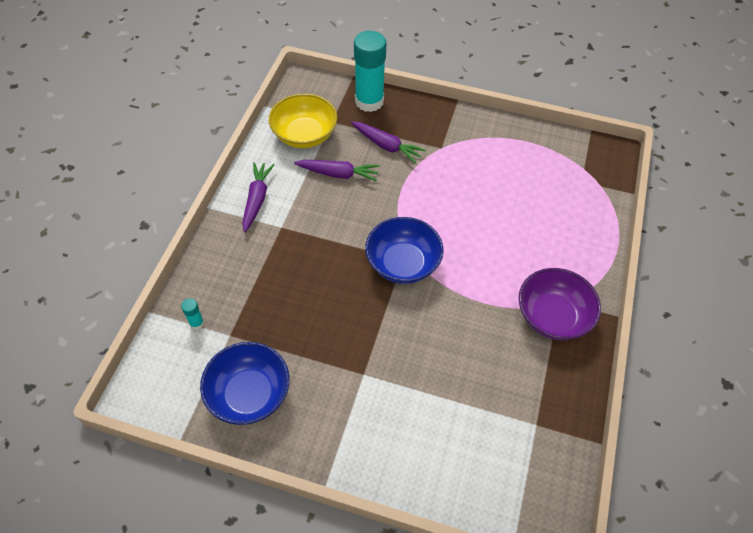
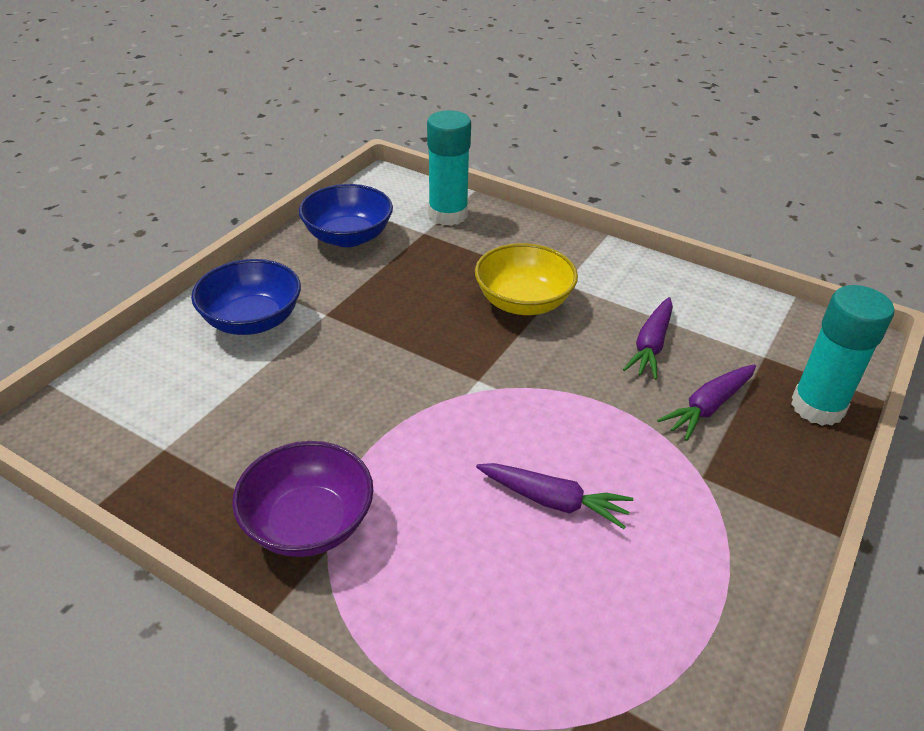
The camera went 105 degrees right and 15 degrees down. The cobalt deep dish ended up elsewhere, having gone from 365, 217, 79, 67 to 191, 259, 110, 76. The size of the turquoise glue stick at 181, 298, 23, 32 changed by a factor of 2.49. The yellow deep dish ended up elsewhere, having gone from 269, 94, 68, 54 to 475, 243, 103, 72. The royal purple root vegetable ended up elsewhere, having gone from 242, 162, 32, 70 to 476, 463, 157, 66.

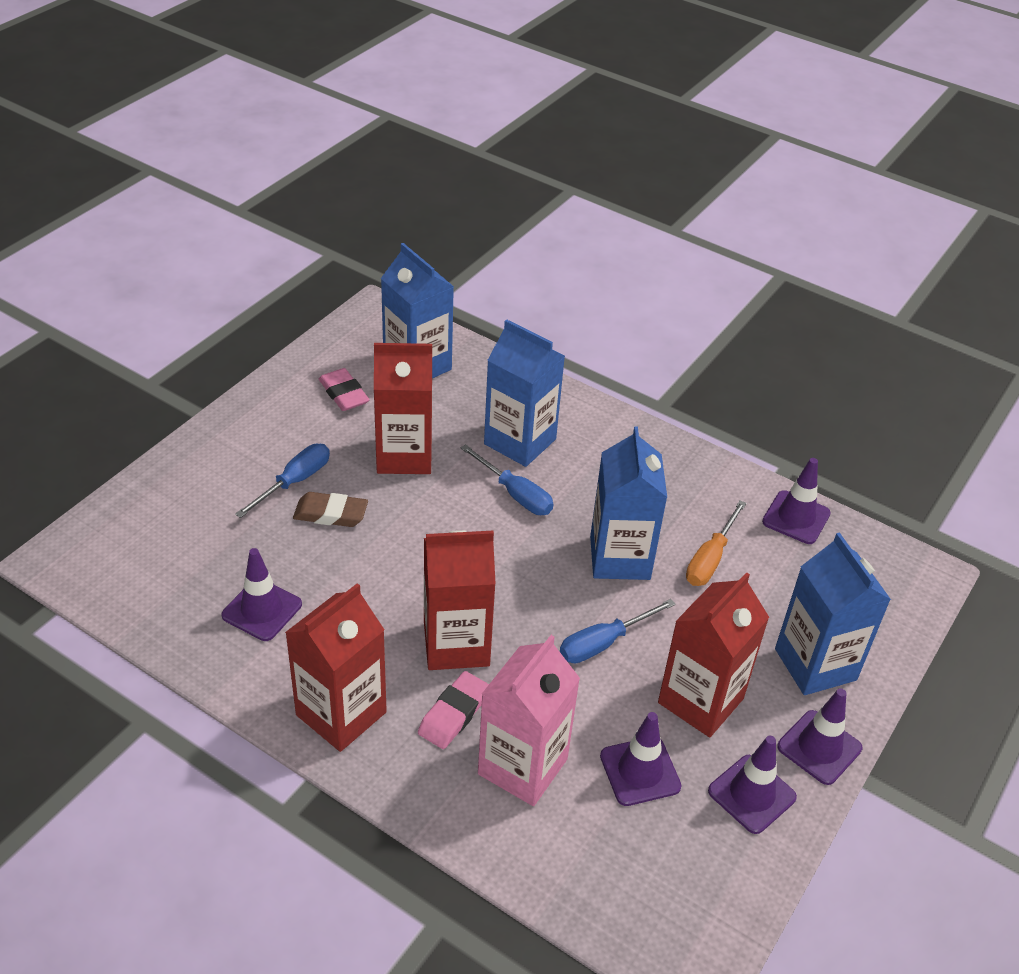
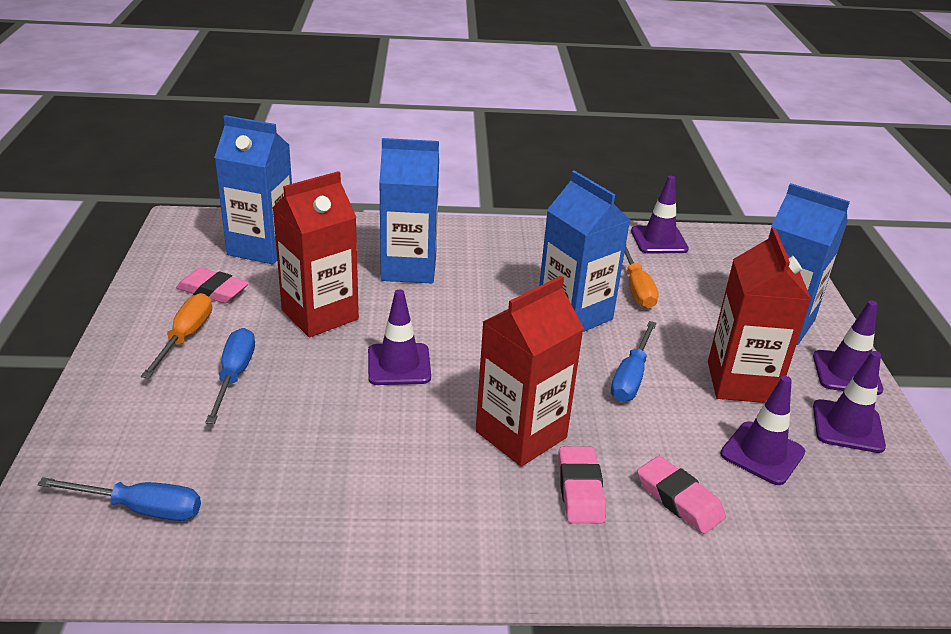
The camera went 35 degrees left and 10 degrees down. The cobalt hand screwdriver ended up elsewhere, having gone from 461, 444, 92, 71 to 37, 477, 164, 44. The second view gained the orange hand screwdriver at 141, 293, 71, 85. The royal purple traffic cone ended up elsewhere, having gone from 221, 548, 81, 93 to 368, 289, 63, 96. Where the rosy milk carton stood at 478, 635, 102, 171, the rosy gum eraser came to stand at 637, 456, 89, 78. The second view lost the crimson milk carton at 285, 583, 102, 169. The second view lost the dark brown gum eraser at 293, 492, 75, 35.

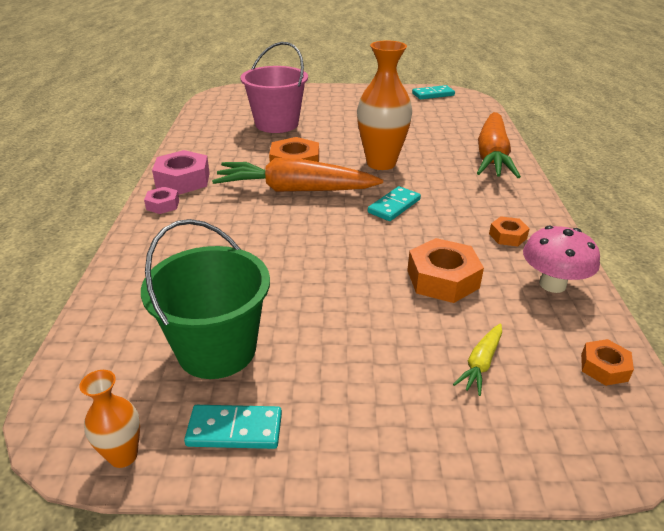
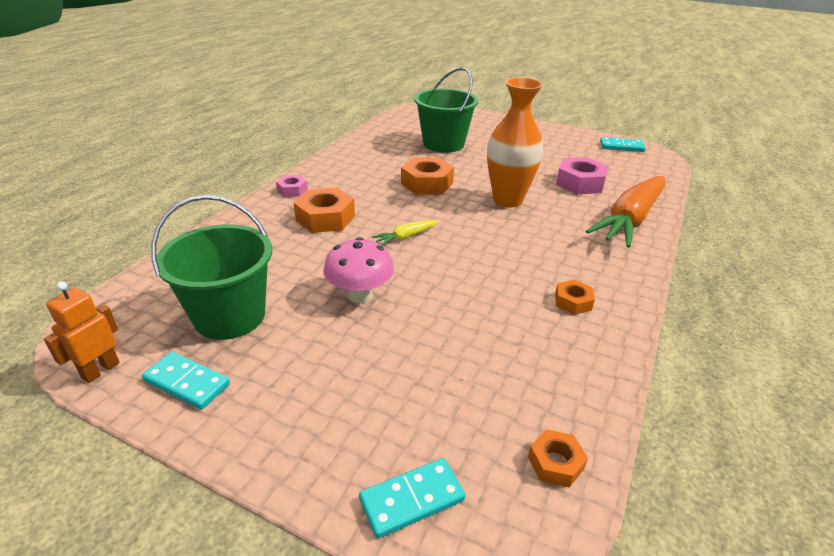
The camera went 25 degrees right and 0 degrees up. Where the orange vase stood at 79, 370, 61, 98, the orange robot figure came to stand at 44, 282, 76, 101. The orange hexagon nut ended up elsewhere, having gone from 407, 238, 77, 65 to 294, 188, 61, 45. The rosy mushroom ended up elsewhere, having gone from 523, 226, 77, 67 to 323, 237, 71, 66. The turquoise domino ended up elsewhere, having gone from 368, 186, 53, 35 to 359, 458, 106, 80. The yellow root vegetable ended up elsewhere, having gone from 453, 323, 49, 73 to 372, 220, 67, 26. What was the rosy sand bucket at 240, 42, 68, 91 turned into the green sand bucket at 414, 67, 64, 86. The rosy hexagon nut ended up elsewhere, having gone from 152, 150, 58, 45 to 556, 157, 52, 37. The second view lost the orange root vegetable at 212, 158, 171, 34.

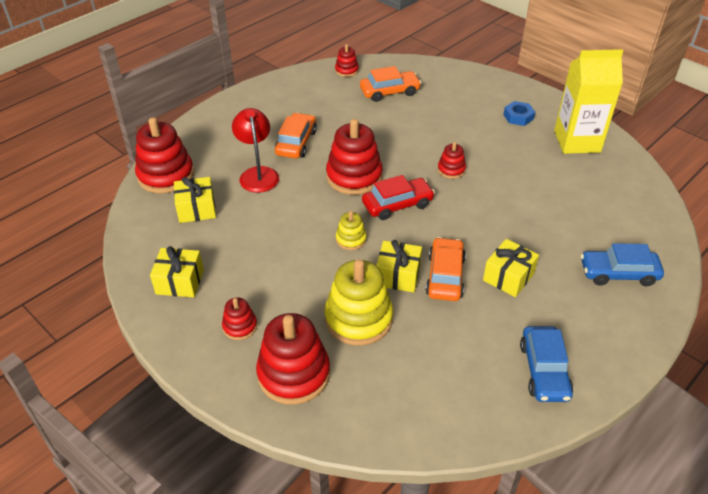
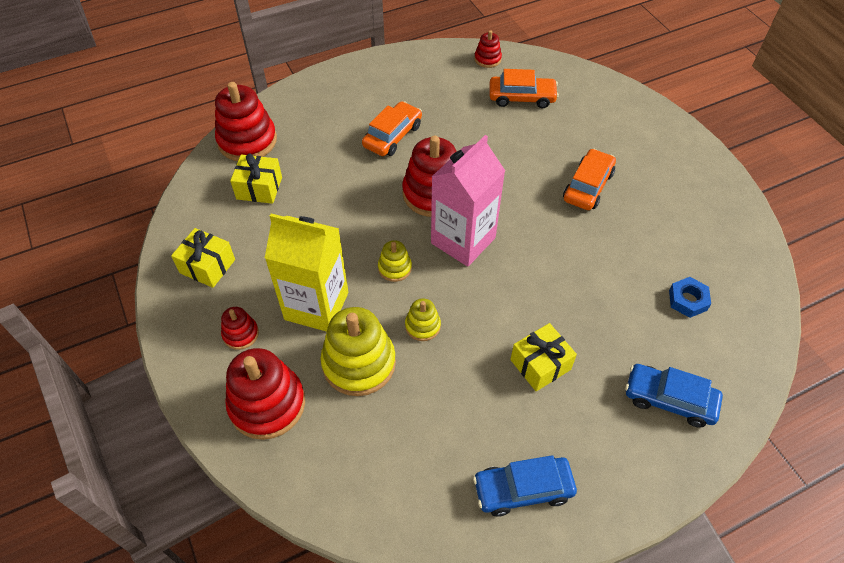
The camera went 20 degrees right and 10 degrees up. The yellow milk carton ended up elsewhere, having gone from 554, 49, 69, 105 to 265, 214, 83, 118. Where the yellow present stood at 376, 240, 46, 52, the yellow stacking rings came to stand at 405, 298, 36, 43. Where the crimson car stood at 362, 175, 73, 45, the rosy milk carton came to stand at 431, 135, 74, 132. The cobalt car at 520, 326, 53, 76 ended up facing another way, 60 degrees clockwise from before. The orange car ended up elsewhere, having gone from 425, 237, 41, 64 to 563, 149, 53, 61. The cobalt hexagon nut ended up elsewhere, having gone from 503, 101, 32, 25 to 669, 277, 42, 41. The second view lost the crimson reading lamp at 232, 108, 47, 85. The second view lost the crimson stacking rings at 438, 142, 28, 37.

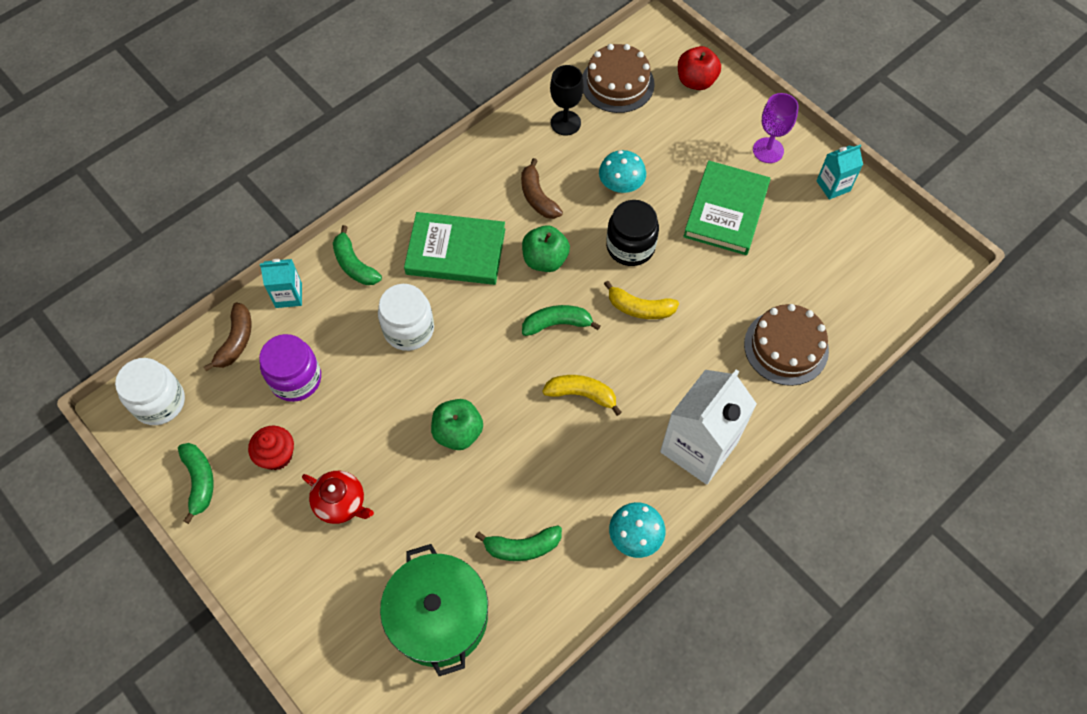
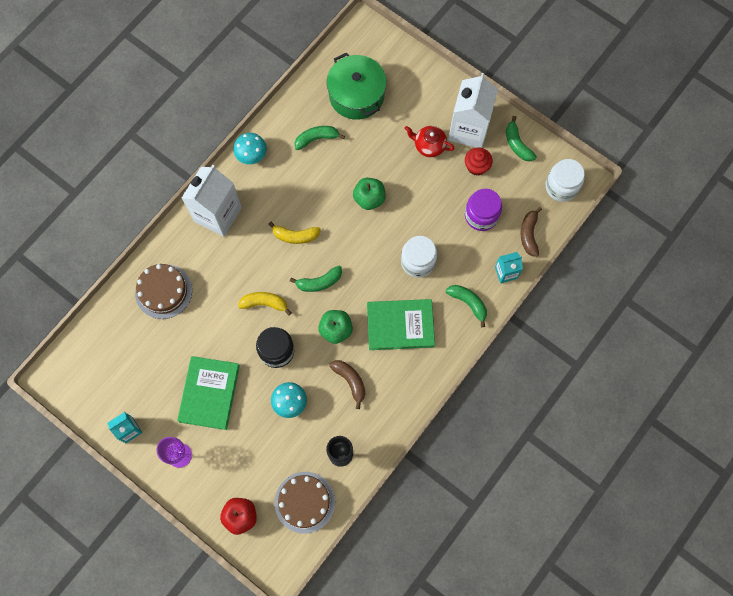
The camera went 170 degrees right and 10 degrees up. The second view gained the white milk carton at 448, 73, 50, 75.

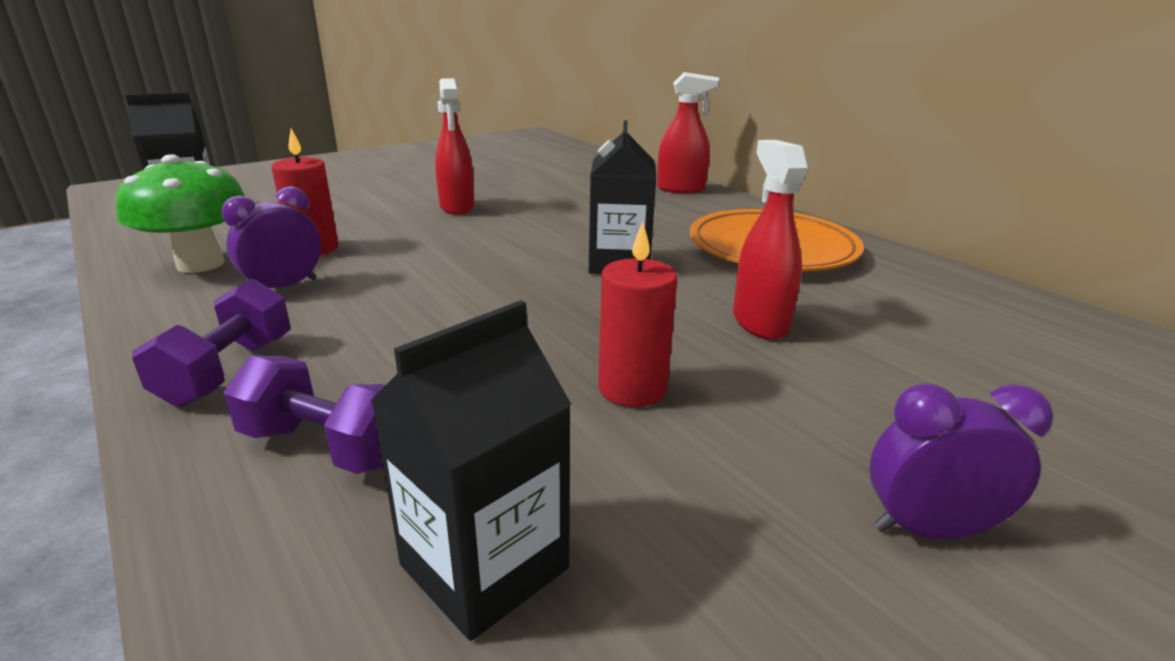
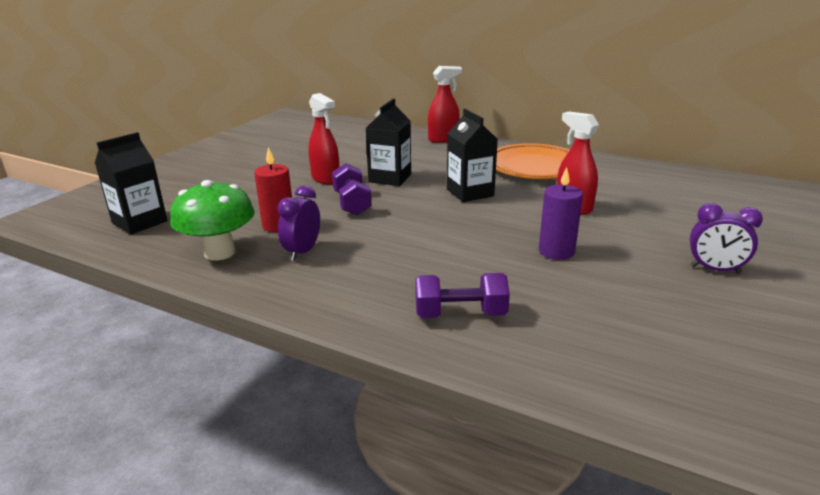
The camera went 25 degrees left and 0 degrees up. The royal purple free weight ended up elsewhere, having gone from 132, 279, 159, 128 to 332, 163, 40, 53. The black milk carton ended up elsewhere, having gone from 371, 300, 201, 341 to 366, 98, 45, 88. What was the crimson wax candle at 598, 221, 79, 186 turned into the royal purple wax candle at 539, 167, 44, 93. The royal purple bedside clock at 870, 383, 184, 156 ended up facing another way, 135 degrees counterclockwise from before.

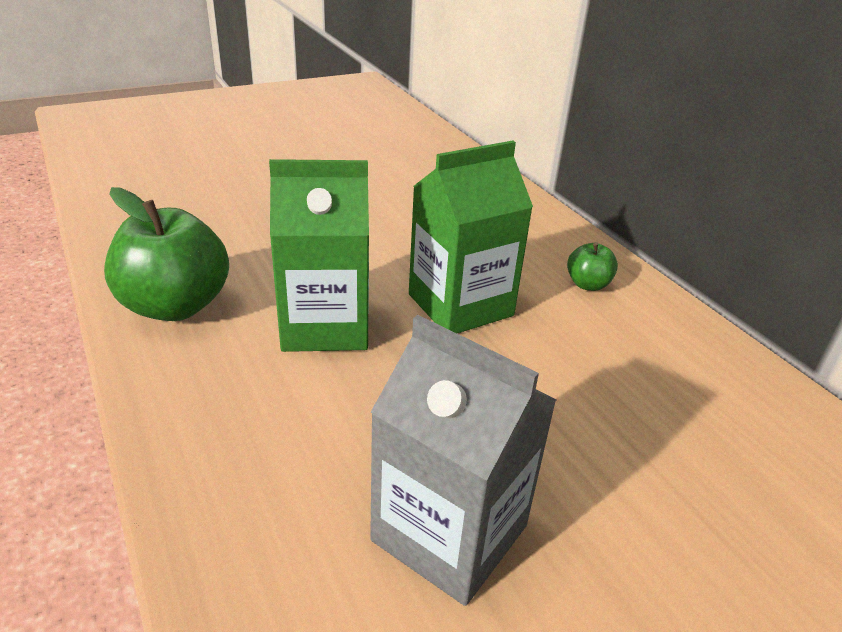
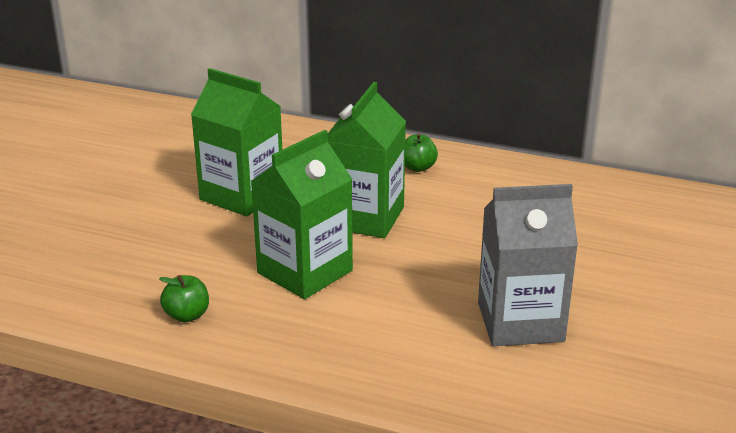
The camera went 40 degrees left and 5 degrees down. The size of the green apple fruit at 104, 187, 125, 134 changed by a factor of 0.48. The second view gained the green milk carton at 191, 68, 91, 148.

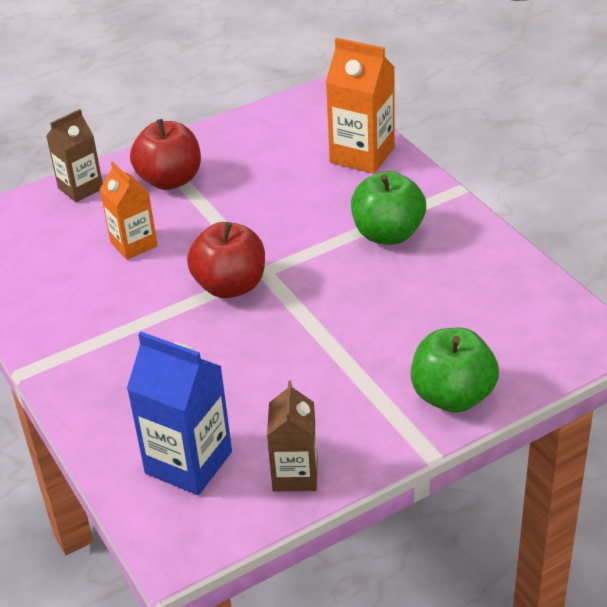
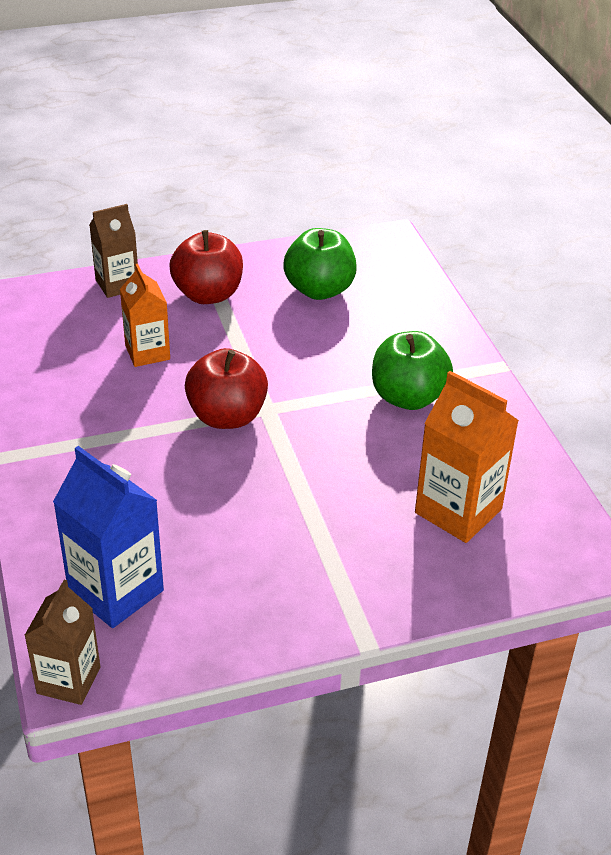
The camera went 10 degrees right and 0 degrees up. The dark brown milk carton ended up elsewhere, having gone from 267, 381, 51, 110 to 24, 580, 76, 125. The green apple fruit ended up elsewhere, having gone from 411, 328, 88, 85 to 283, 228, 74, 72. The orange milk carton ended up elsewhere, having gone from 326, 38, 69, 136 to 415, 371, 104, 172.

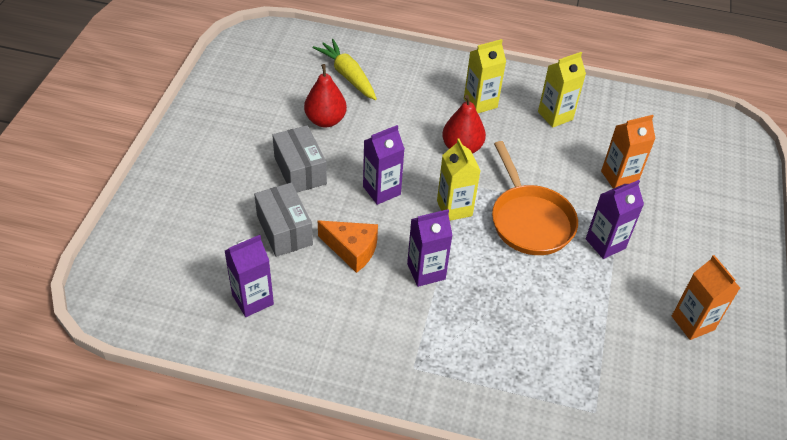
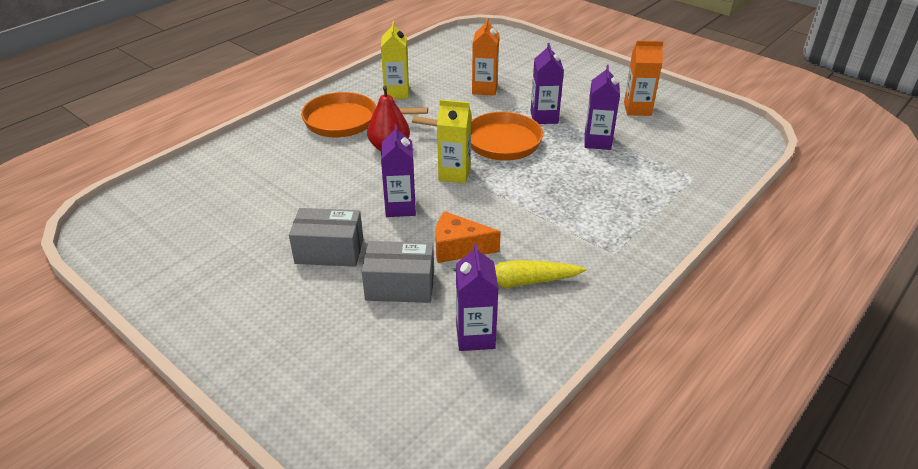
The camera went 60 degrees left and 10 degrees down. Where the yellow milk carton stood at 464, 39, 42, 74, the orange skillet came to stand at 301, 92, 127, 45. The orange cheese wedge at 318, 220, 60, 53 ended up facing another way, 135 degrees counterclockwise from before. The yellow root vegetable ended up elsewhere, having gone from 313, 39, 64, 61 to 453, 260, 133, 28. The royal purple milk carton ended up elsewhere, having gone from 407, 209, 46, 78 to 585, 65, 35, 85. The second view lost the crimson pear at 304, 64, 43, 63.

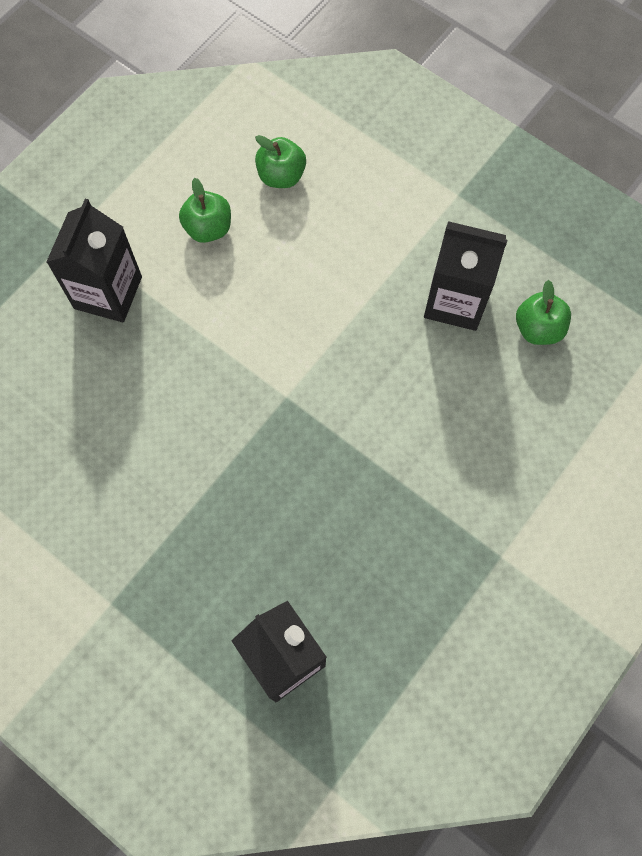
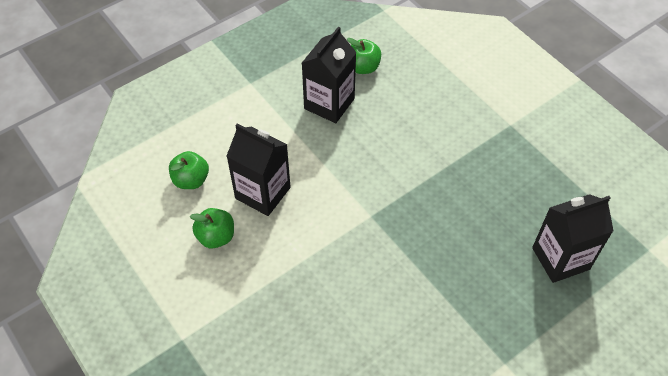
The camera went 75 degrees left and 15 degrees down. The black milk carton ended up elsewhere, having gone from 46, 199, 96, 123 to 227, 124, 63, 92.

